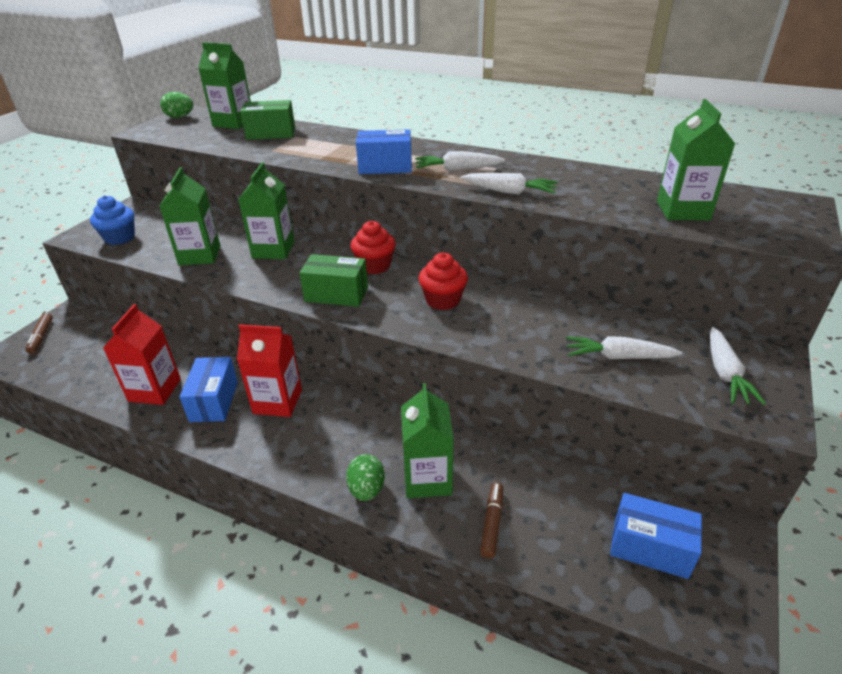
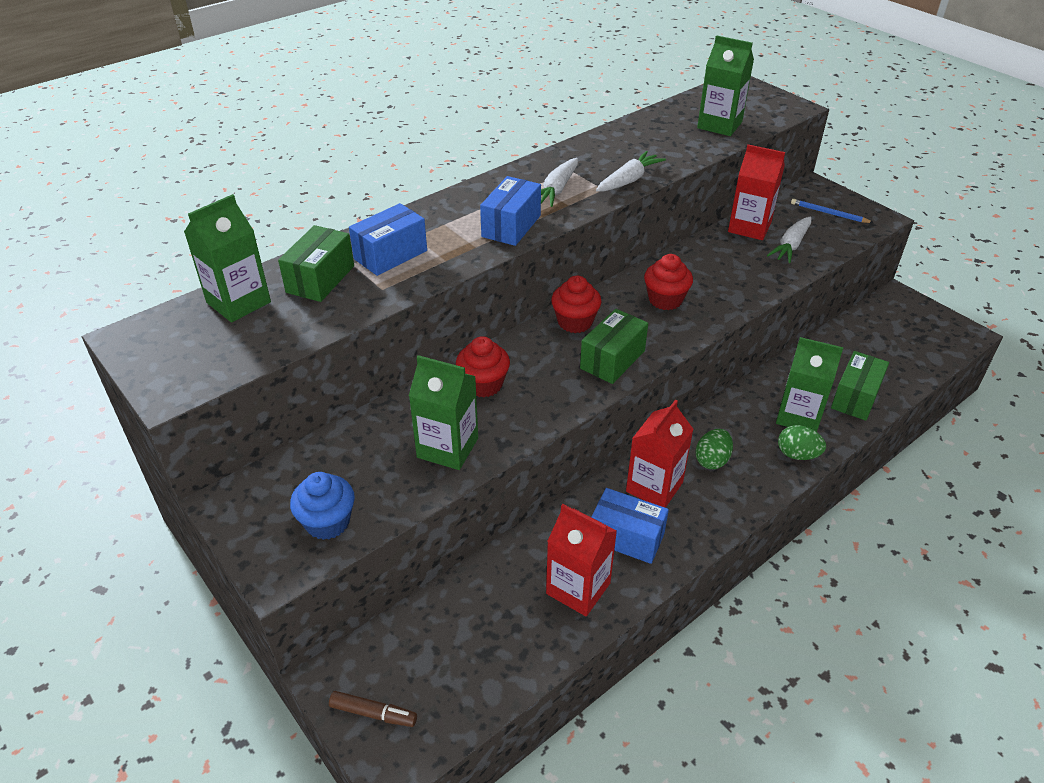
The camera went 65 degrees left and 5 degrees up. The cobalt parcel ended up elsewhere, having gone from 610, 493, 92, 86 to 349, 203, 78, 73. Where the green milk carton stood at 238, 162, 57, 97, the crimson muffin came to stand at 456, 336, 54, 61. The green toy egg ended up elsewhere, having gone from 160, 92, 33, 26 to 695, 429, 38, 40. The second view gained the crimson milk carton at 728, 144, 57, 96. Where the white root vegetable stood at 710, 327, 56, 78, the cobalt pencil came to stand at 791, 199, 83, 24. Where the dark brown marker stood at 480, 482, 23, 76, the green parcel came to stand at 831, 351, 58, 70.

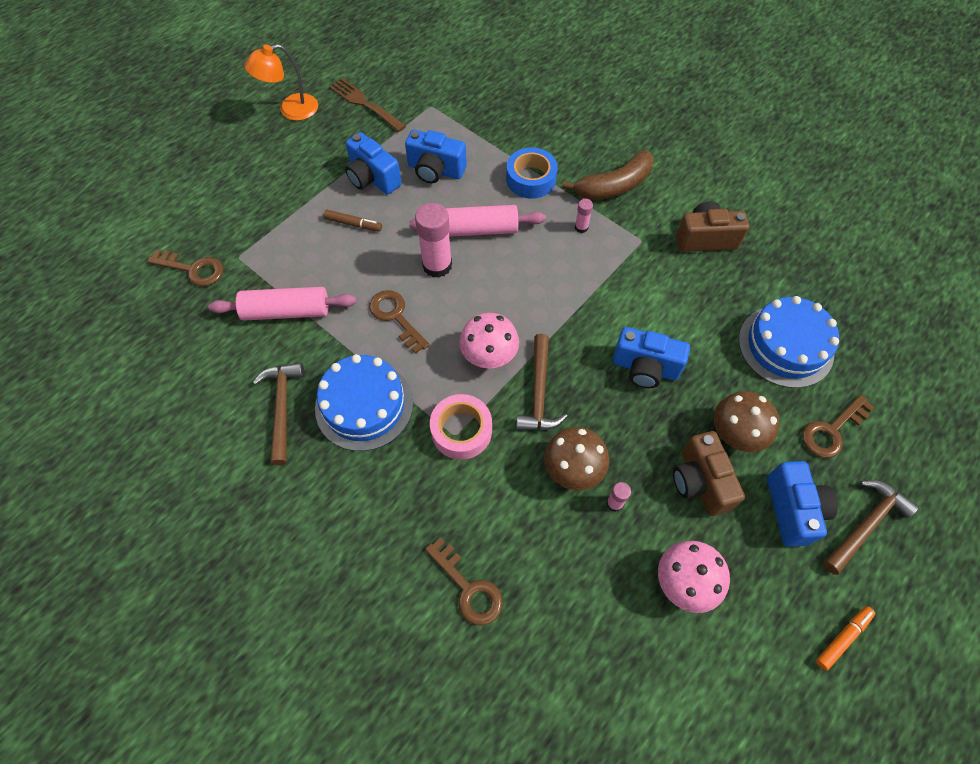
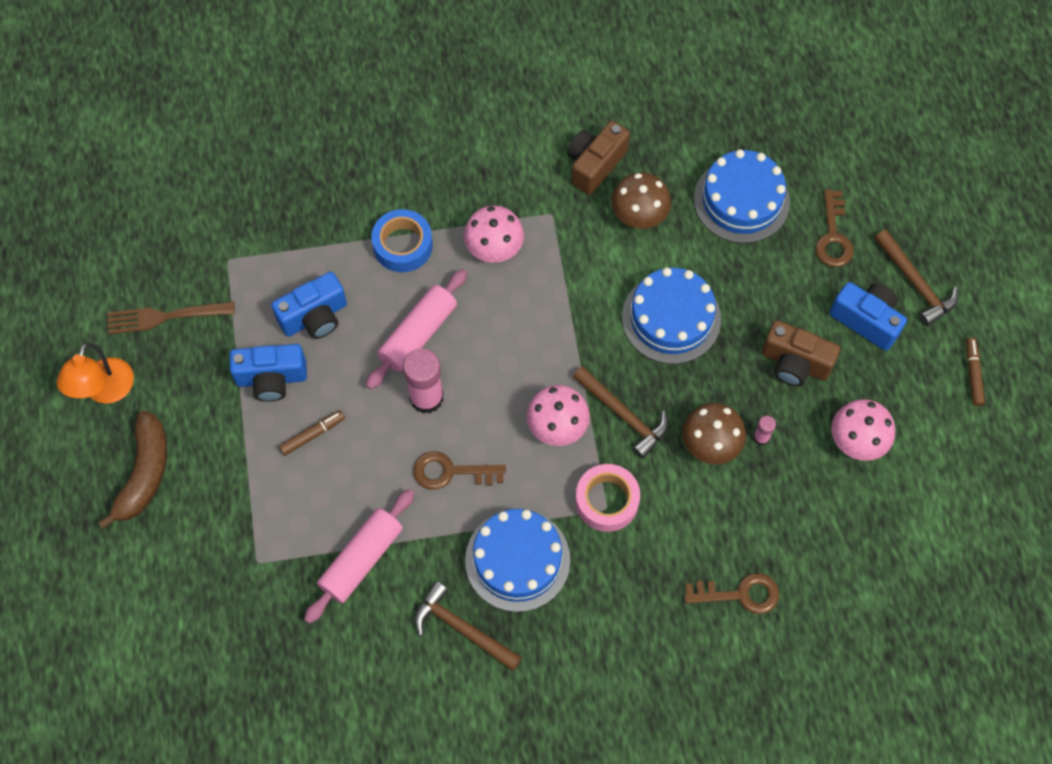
The camera went 50 degrees left and 5 degrees up. The dark brown toy banana ended up elsewhere, having gone from 562, 150, 92, 50 to 98, 411, 69, 118. Where the rosy glue stick stood at 575, 199, 18, 34, the rosy mushroom came to stand at 464, 205, 60, 58. The dark brown mushroom ended up elsewhere, having gone from 714, 391, 66, 61 to 611, 172, 60, 57. Where the cobalt camera stood at 613, 327, 77, 61, the cobalt cake came to stand at 622, 267, 99, 97. The dark brown carpenter's hammer at 823, 480, 96, 95 ended up facing another way, 150 degrees clockwise from before. What was the orange marker at 816, 606, 59, 65 turned into the dark brown marker at 966, 337, 19, 69. The second view lost the dark brown latchkey at 147, 250, 76, 36.

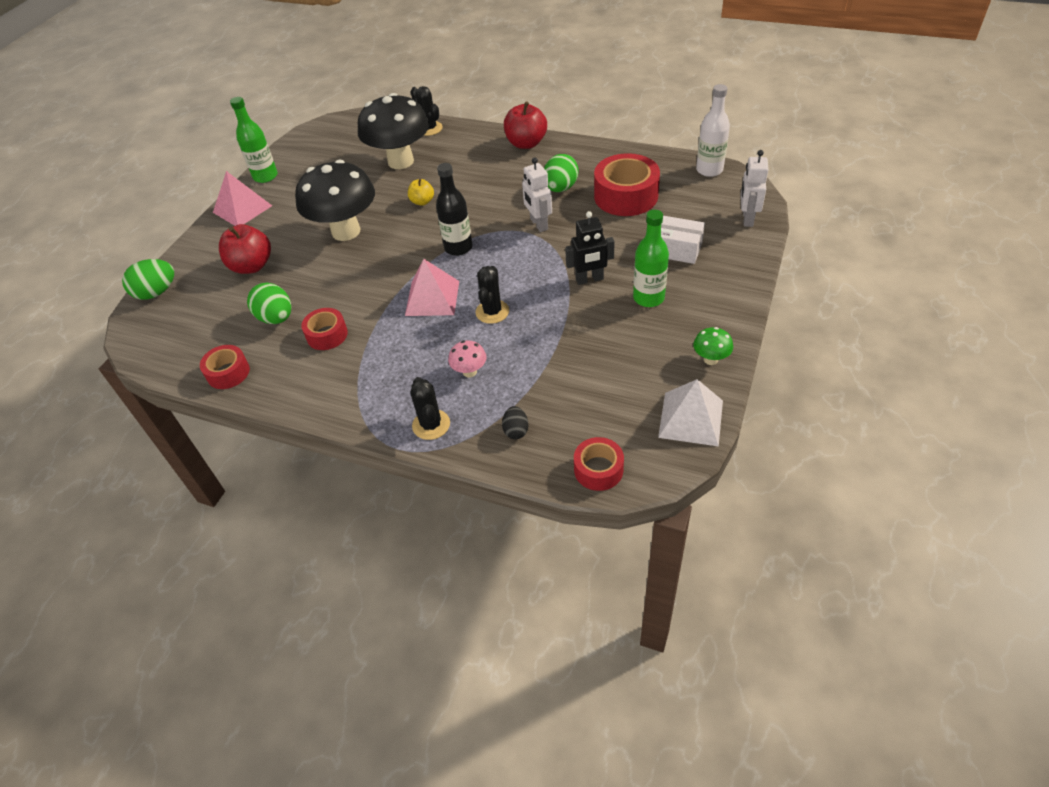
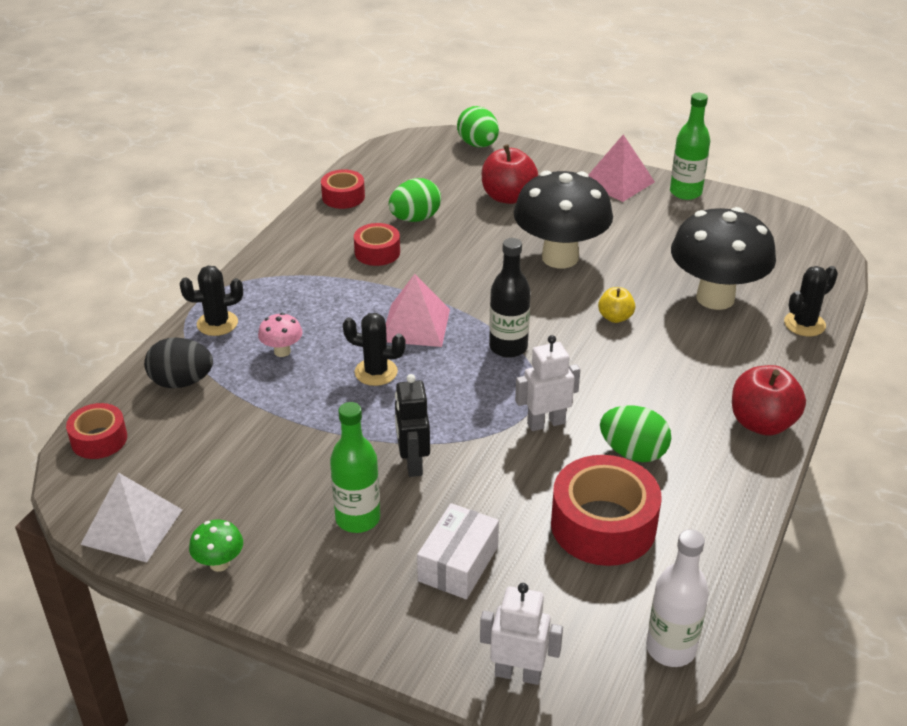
The camera went 90 degrees right and 10 degrees down. The size of the black toy egg at 502, 406, 27, 33 changed by a factor of 1.72.

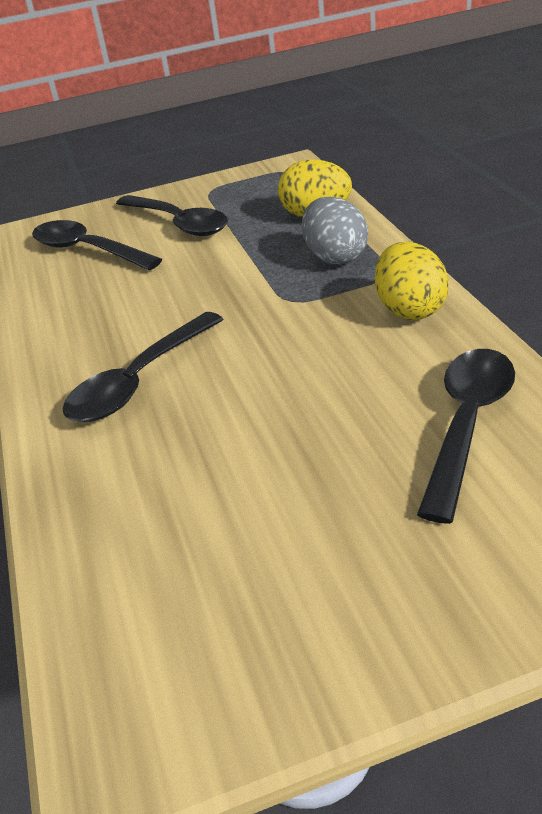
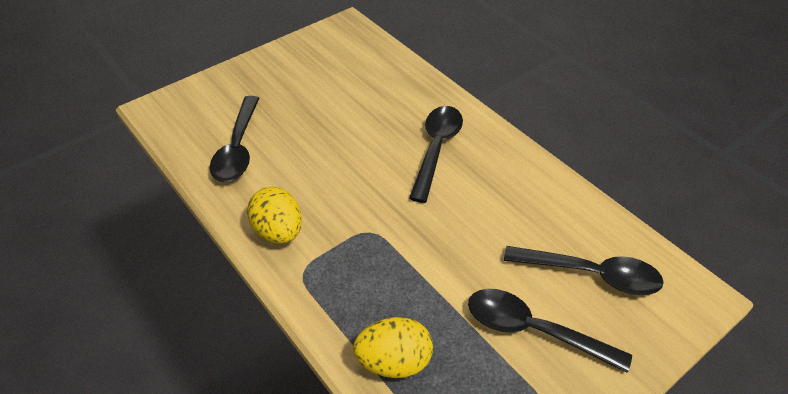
The camera went 155 degrees right and 10 degrees up. The second view lost the ash-grey toy egg at 302, 196, 66, 68.

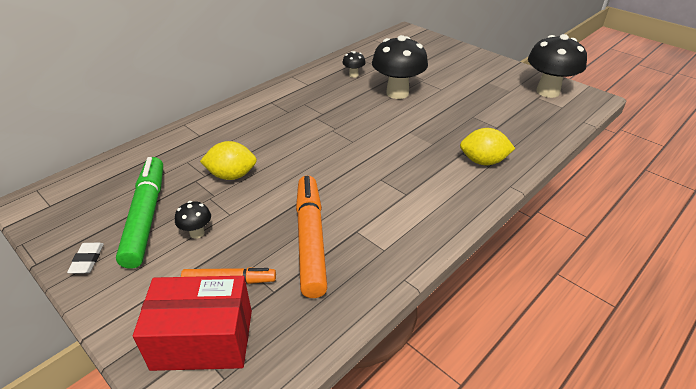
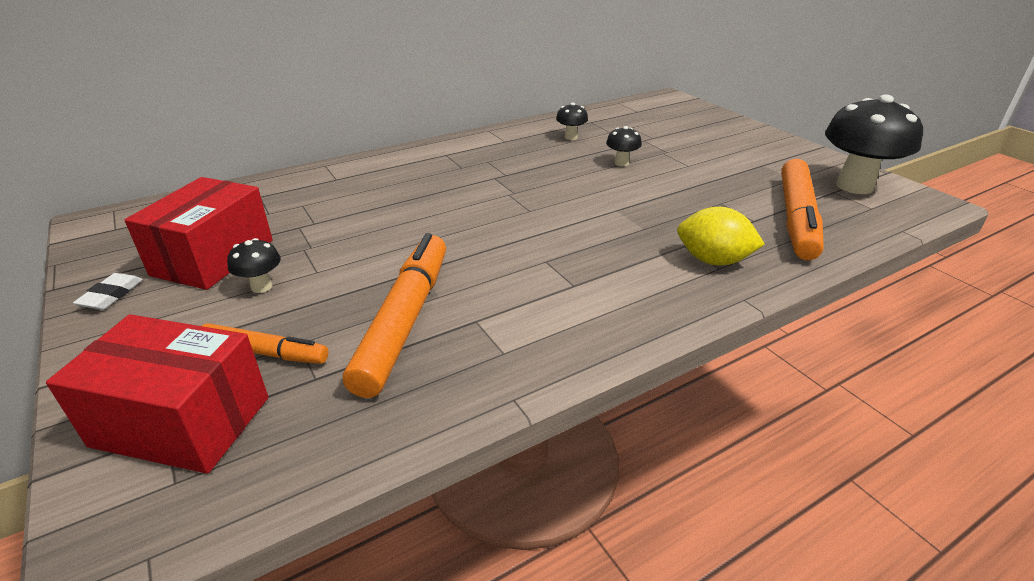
The camera went 15 degrees right and 5 degrees down. Where the green marker stood at 116, 157, 47, 112, the crimson parcel came to stand at 124, 177, 149, 113. The size of the black mushroom at 372, 35, 56, 64 changed by a factor of 0.45. The second view gained the orange marker at 781, 159, 43, 101. The second view lost the yellow toy lemon at 200, 141, 57, 39.

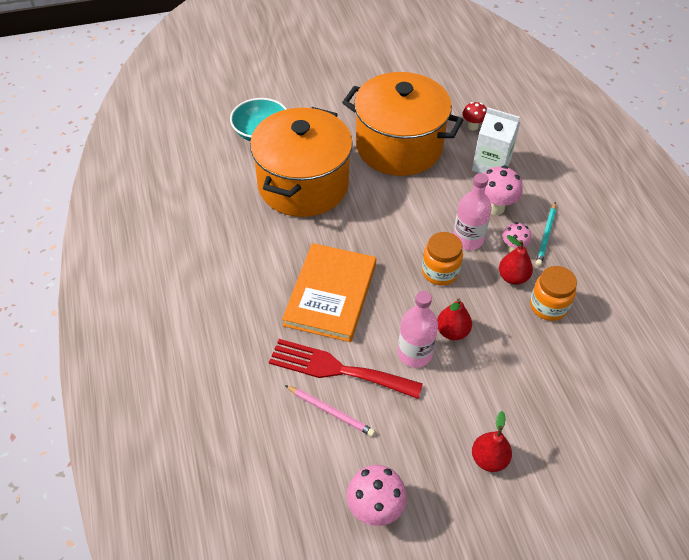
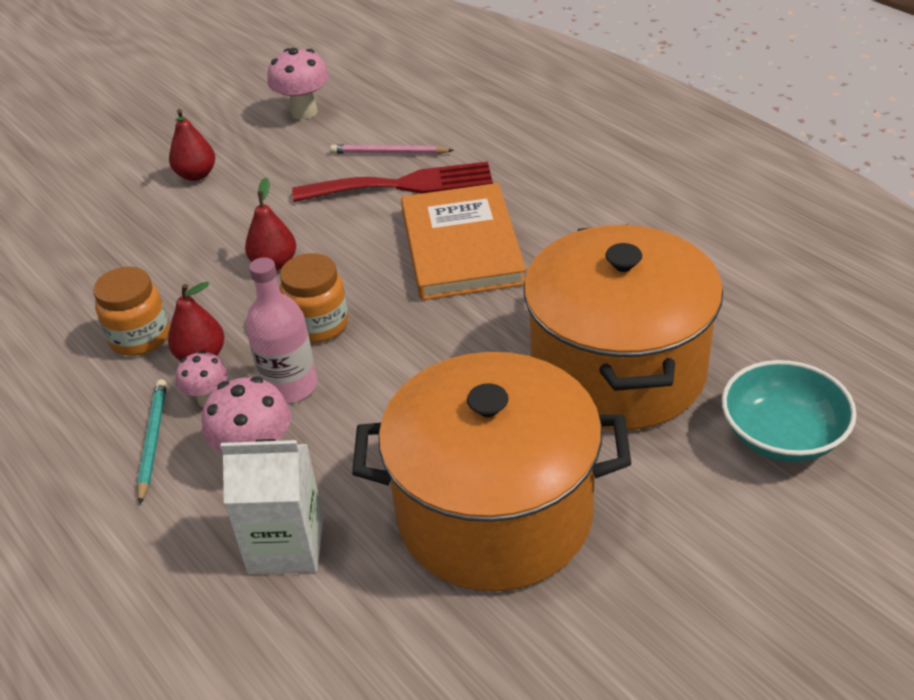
The camera went 160 degrees right and 10 degrees down. The second view lost the rosy bottle at 398, 291, 40, 77. The second view lost the crimson mushroom at 463, 102, 24, 28.

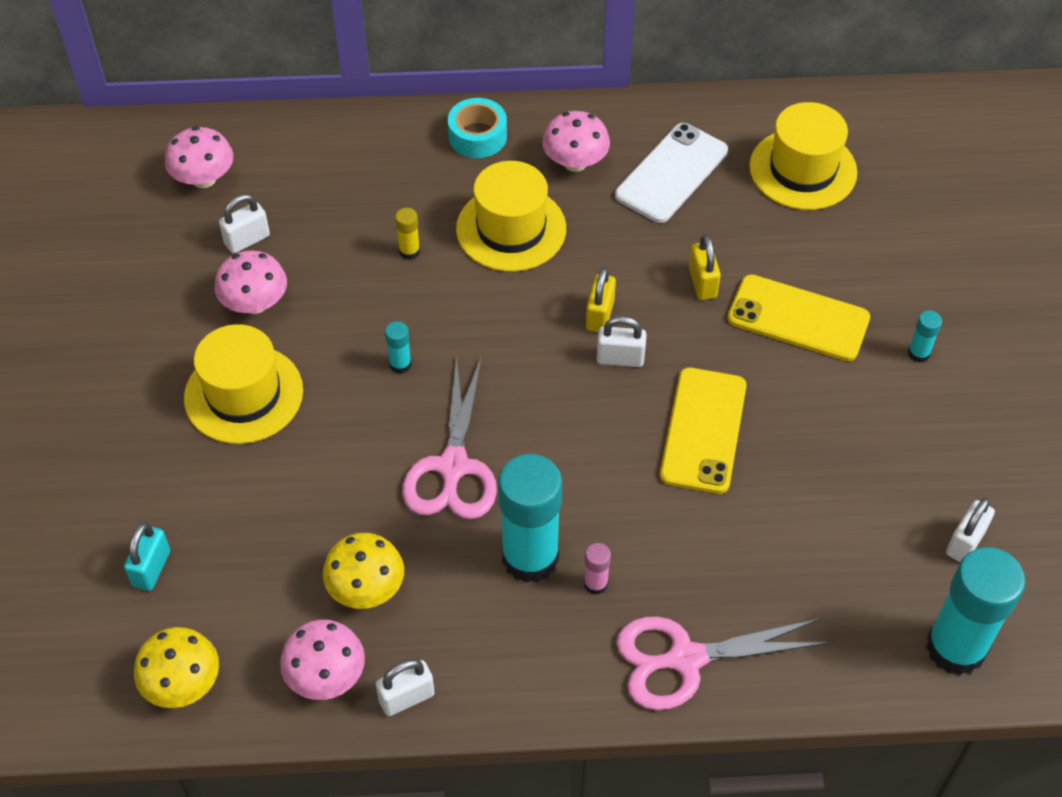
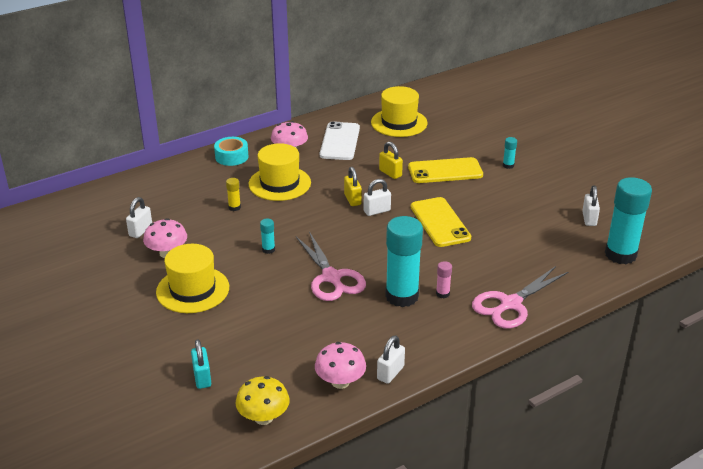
The camera went 30 degrees left and 20 degrees down. The second view lost the rosy mushroom at 165, 127, 68, 61. The second view lost the yellow mushroom at 323, 533, 81, 76.

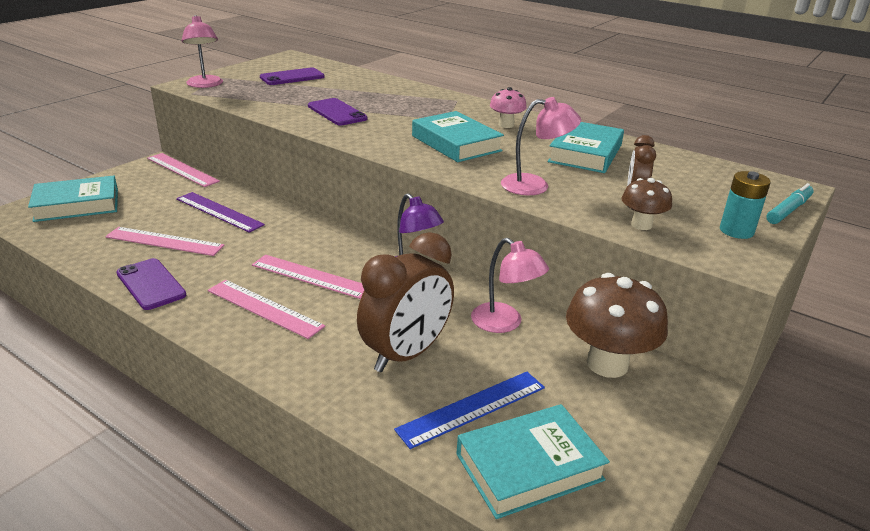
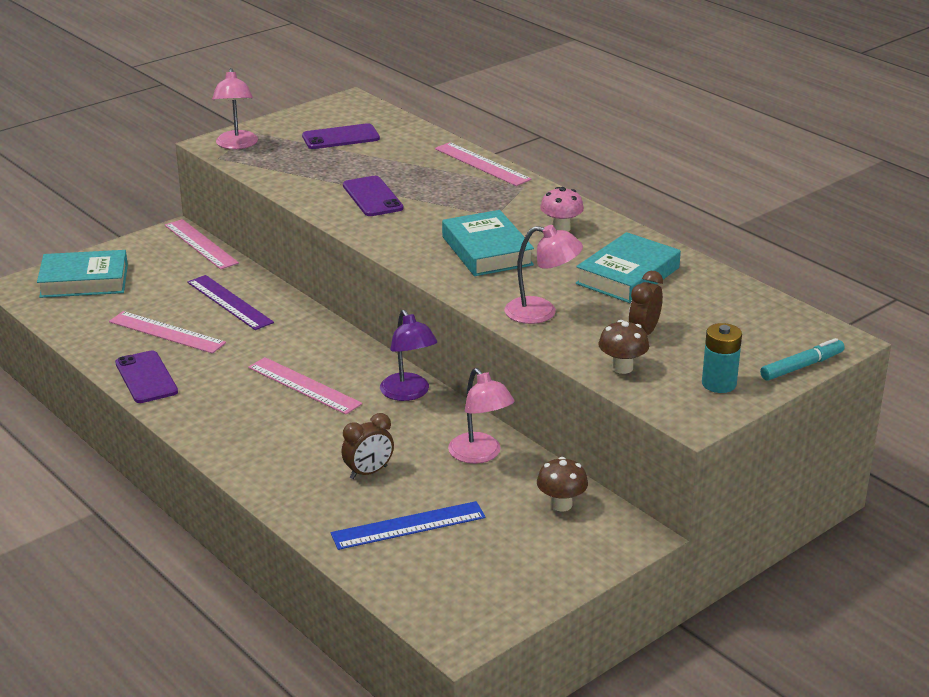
The camera went 15 degrees right and 0 degrees up. The size of the dark brown bedside clock at 357, 232, 97, 140 changed by a factor of 0.52. The rosy measuring stick ended up elsewhere, having gone from 208, 280, 117, 59 to 435, 142, 96, 44. The size of the dark brown mushroom at 566, 273, 102, 105 changed by a factor of 0.53. The second view lost the turquoise book at 456, 404, 154, 115.

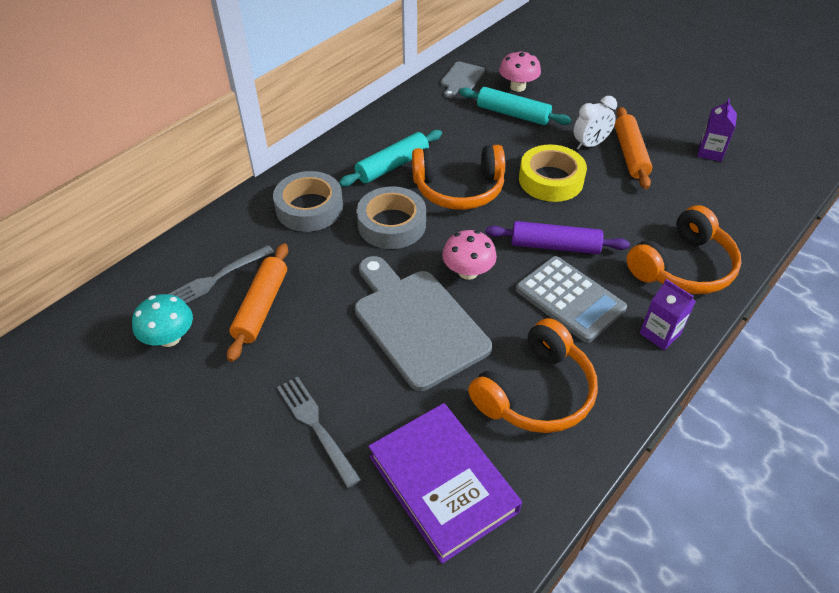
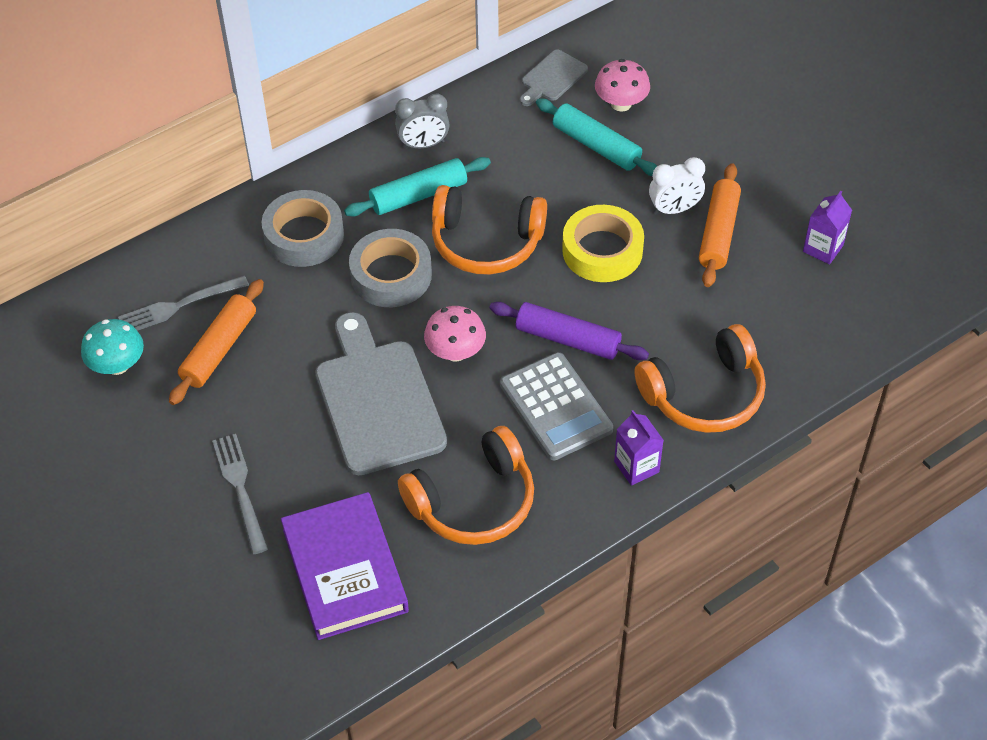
The camera went 15 degrees right and 5 degrees up. The second view gained the ash-grey bedside clock at 395, 93, 55, 56.

